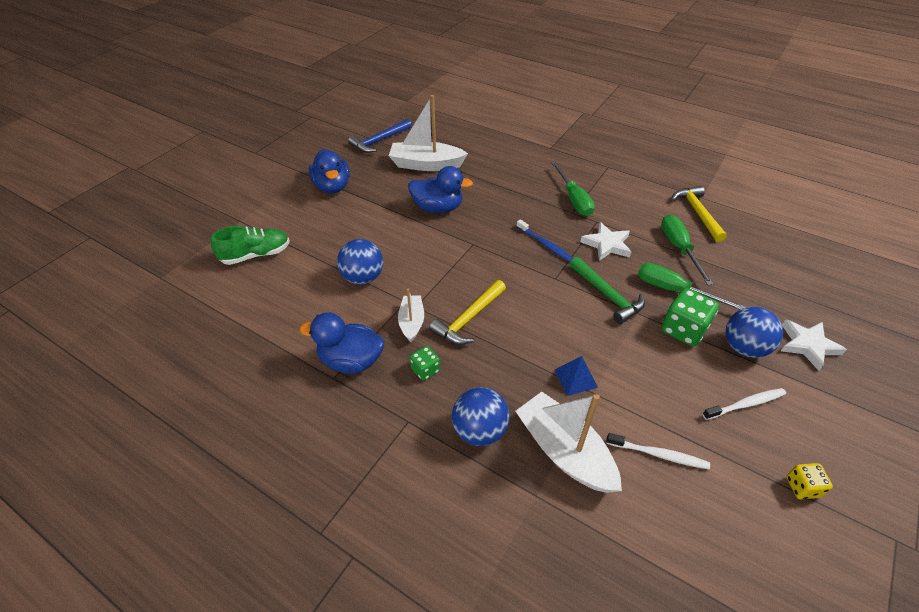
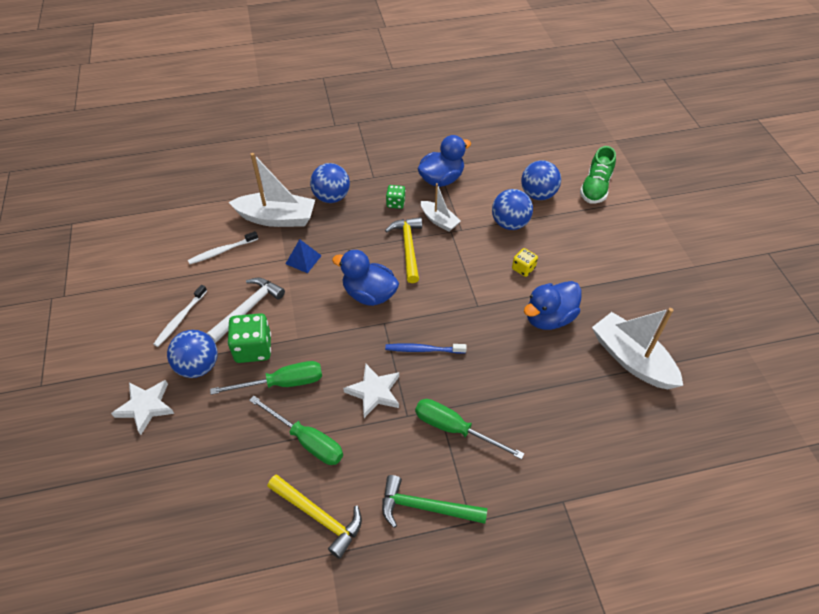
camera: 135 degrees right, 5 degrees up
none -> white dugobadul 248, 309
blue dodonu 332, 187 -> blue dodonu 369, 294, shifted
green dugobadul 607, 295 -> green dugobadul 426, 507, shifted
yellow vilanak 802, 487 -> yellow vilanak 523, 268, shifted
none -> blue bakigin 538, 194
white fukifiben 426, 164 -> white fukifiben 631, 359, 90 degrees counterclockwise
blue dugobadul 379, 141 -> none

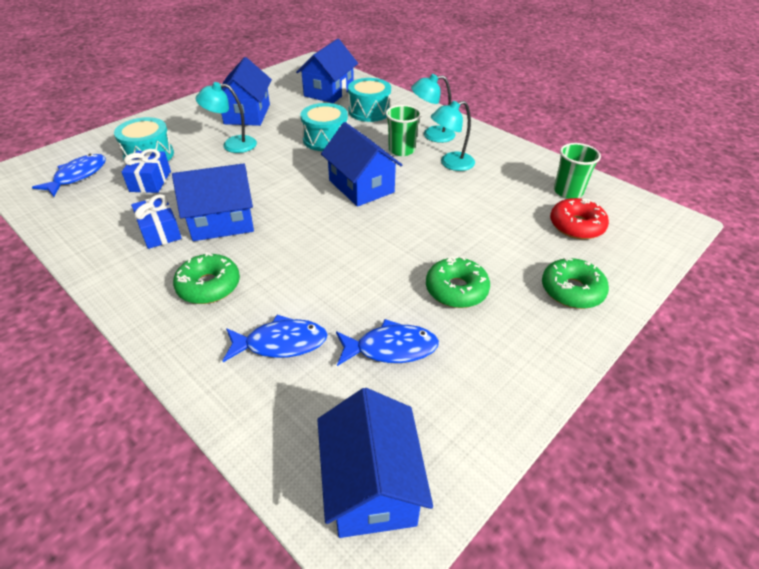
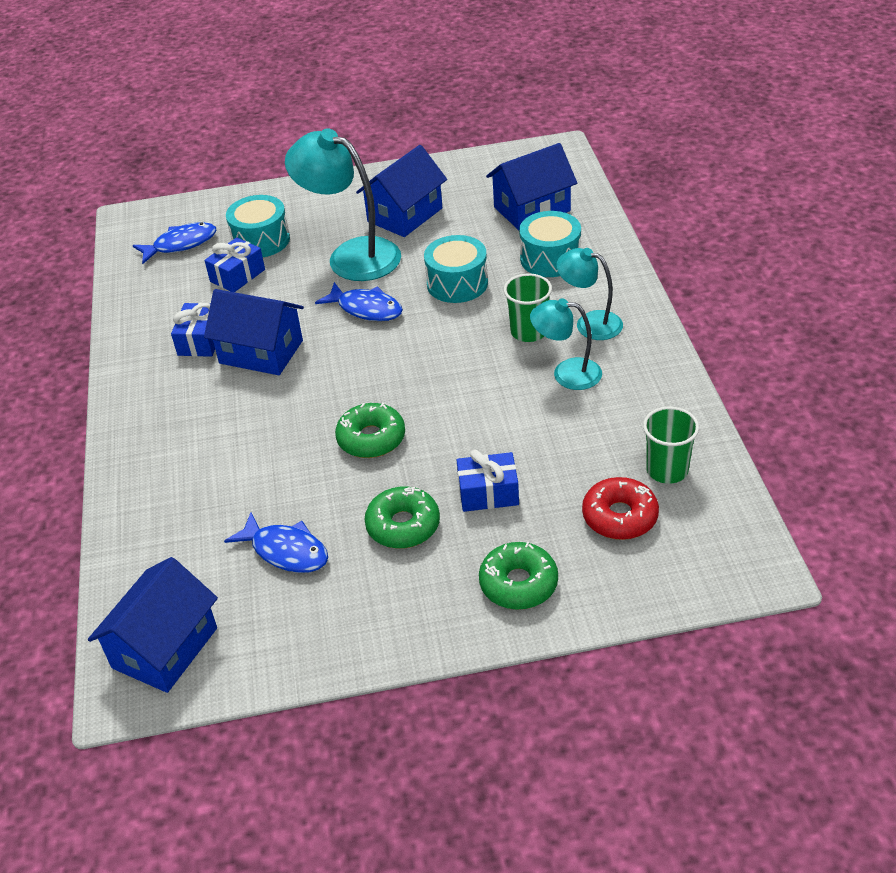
camera: 40 degrees right, 0 degrees up
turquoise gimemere 232, 145 -> turquoise gimemere 351, 255, x1.71
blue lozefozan 281, 343 -> blue lozefozan 366, 309, shifted
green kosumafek 209, 286 -> green kosumafek 371, 438, shifted
none -> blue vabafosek 488, 493
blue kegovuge 361, 186 -> none

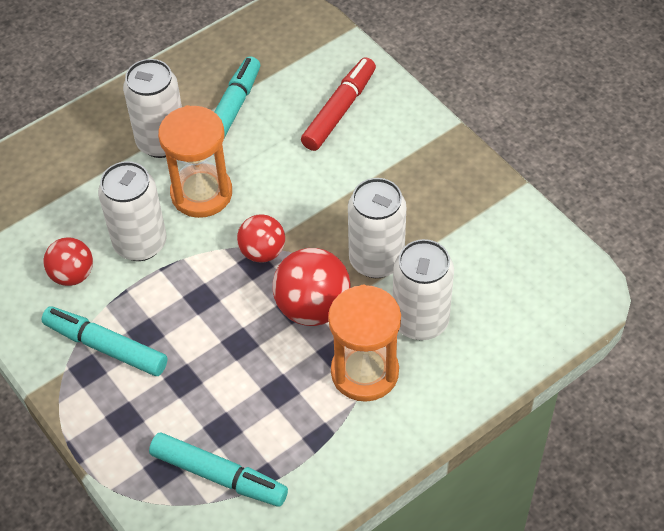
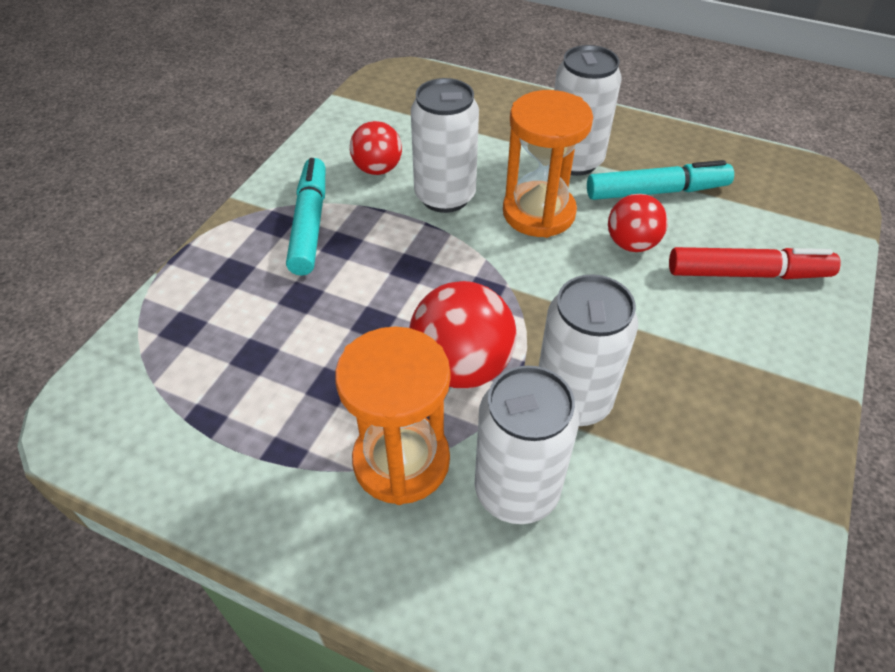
camera: 60 degrees right, 5 degrees down
red bakigin 262, 252 -> red bakigin 631, 244, shifted
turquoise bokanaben 219, 475 -> none

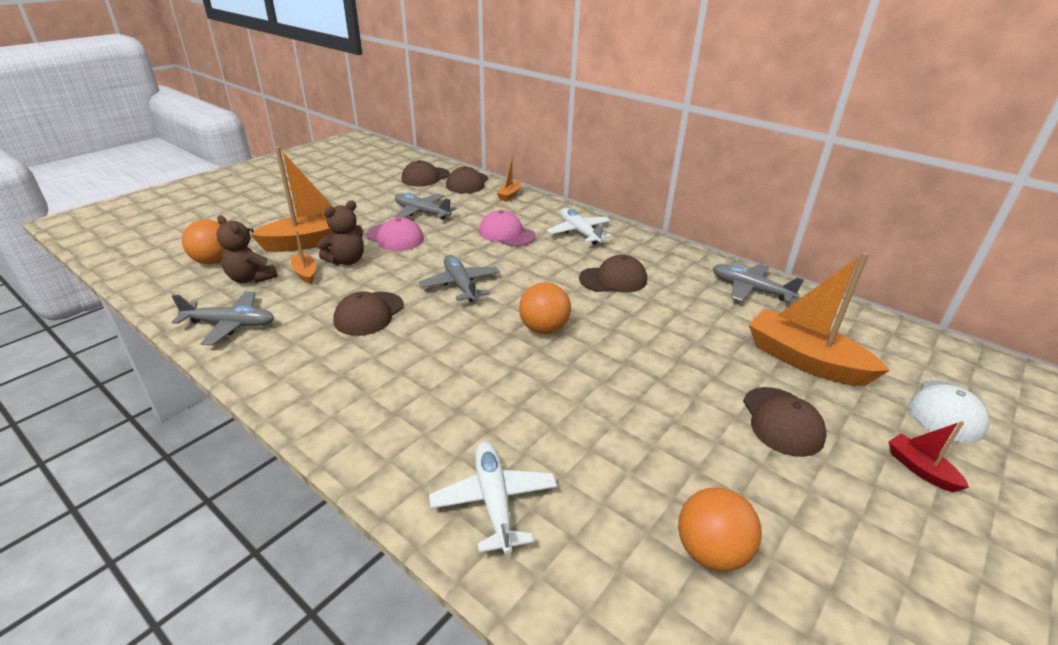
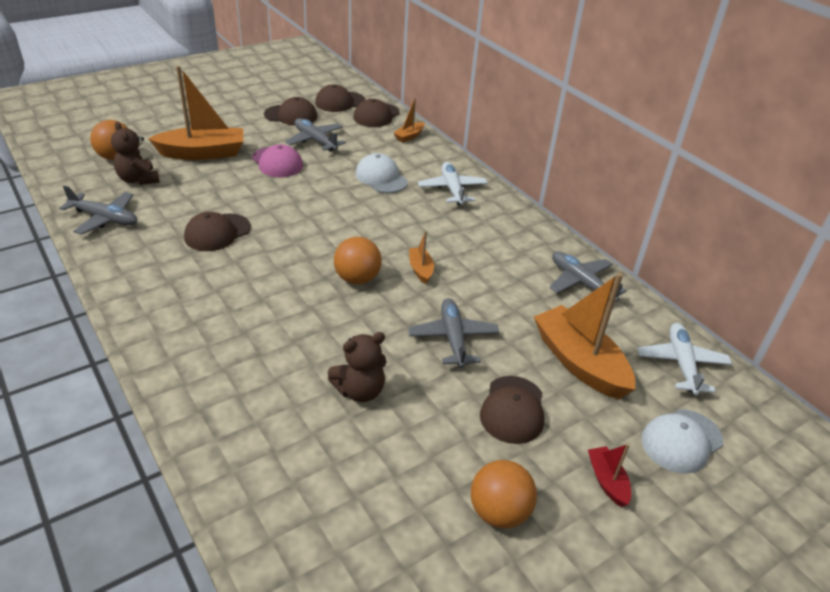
camera: 15 degrees right, 5 degrees up
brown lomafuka 613, 279 -> brown lomafuka 291, 115, shifted
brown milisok 346, 261 -> brown milisok 360, 391, shifted
pink lomafuka 506, 233 -> white lomafuka 381, 178
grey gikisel 460, 285 -> grey gikisel 453, 338, shifted
orange fukifiben 305, 273 -> orange fukifiben 420, 269, shifted
orange bakigin 711, 551 -> orange bakigin 499, 512, shifted
white gikisel 494, 500 -> white gikisel 681, 363, shifted

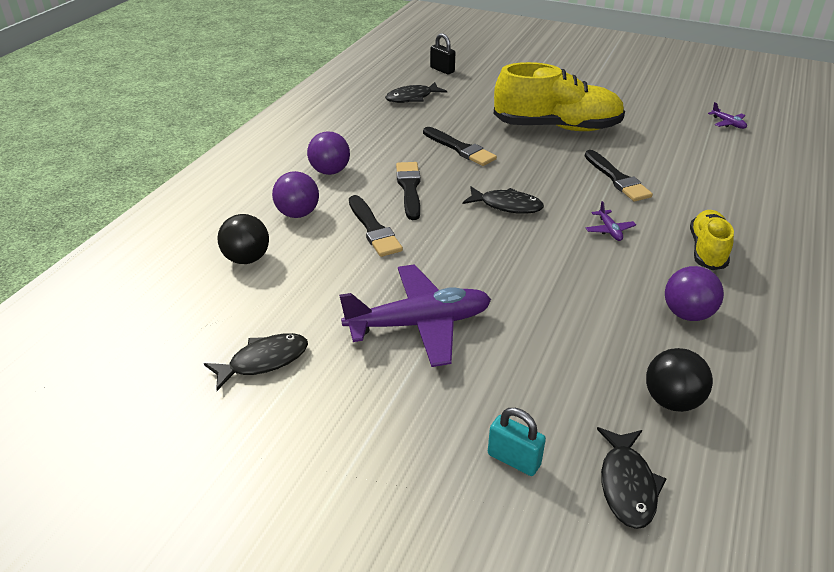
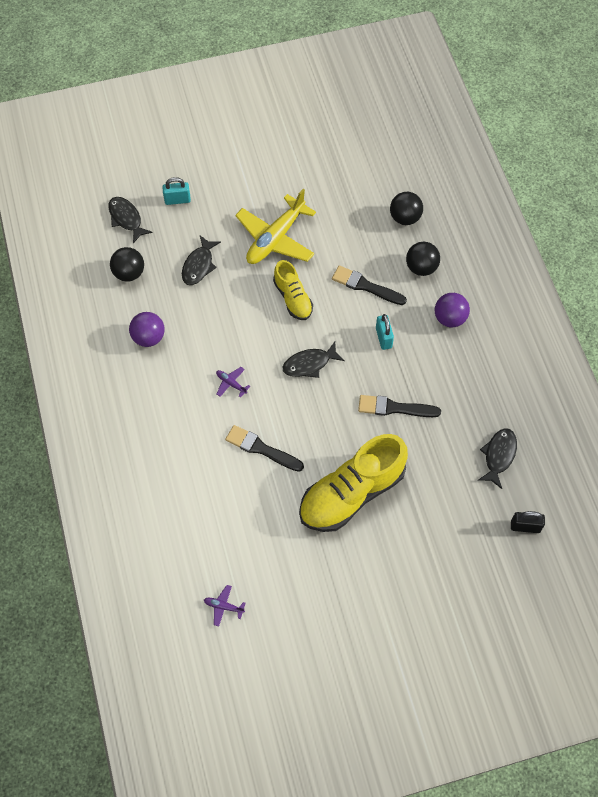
camera: 140 degrees right, 25 degrees up
black lozefozan 263, 361 -> black lozefozan 199, 265, shifted
purple gikisel 419, 324 -> yellow gikisel 275, 238
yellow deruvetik 707, 250 -> yellow deruvetik 293, 298, shifted
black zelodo 409, 188 -> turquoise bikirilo 383, 338
purple bakigin 298, 214 -> black bakigin 421, 267

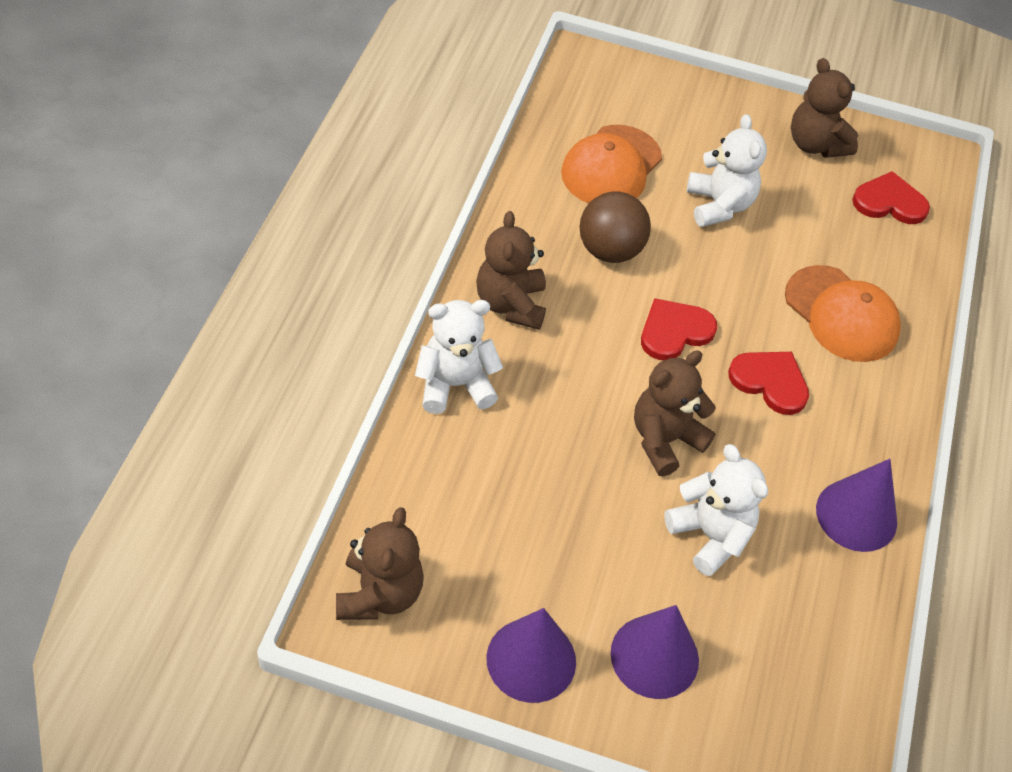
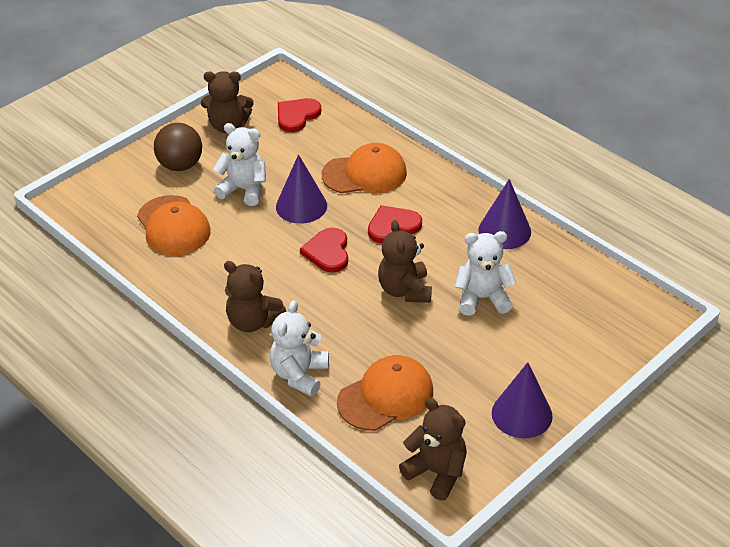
camera: 55 degrees left, 10 degrees down
brown bakigin 609, 250 -> brown bakigin 180, 165, shifted
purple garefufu 654, 656 -> purple garefufu 301, 206, shifted
none -> orange lomafuka 386, 396

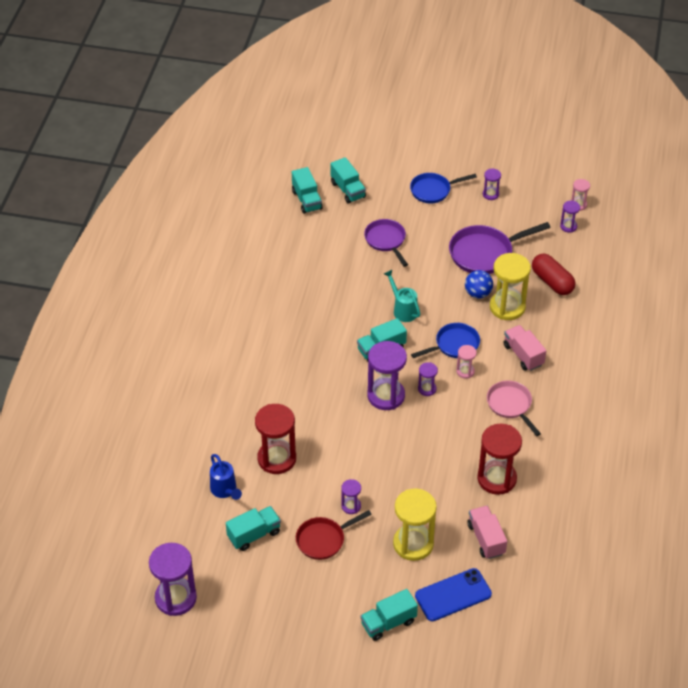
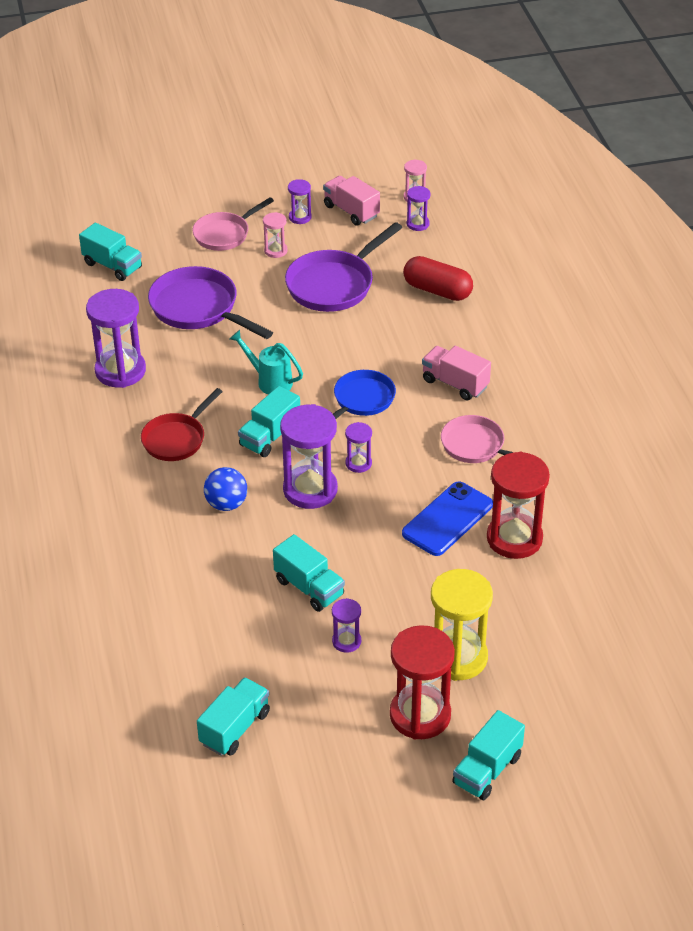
camera: 25 degrees left, 5 degrees down
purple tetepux 176, 598 -> purple tetepux 120, 371, shifted
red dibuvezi 323, 539 -> red dibuvezi 177, 439, shifted
purple dibuvezi 386, 241 -> purple dibuvezi 199, 309, x1.51
blue dibuvezi 433, 190 -> pink dibuvezi 225, 234
blue bakigin 478, 293 -> blue bakigin 226, 504, shifted
pink tetepux 465, 371 -> pink tetepux 275, 251, shifted
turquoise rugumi 307, 200 -> turquoise rugumi 309, 587, shifted
pink rugumi 486, 539 -> pink rugumi 351, 211, shifted
red tetepux 277, 459 -> red tetepux 420, 715, shifted
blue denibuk 453, 595 -> blue denibuk 447, 519, shifted
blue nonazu 225, 490 -> none
yellow tetepux 507, 307 -> none

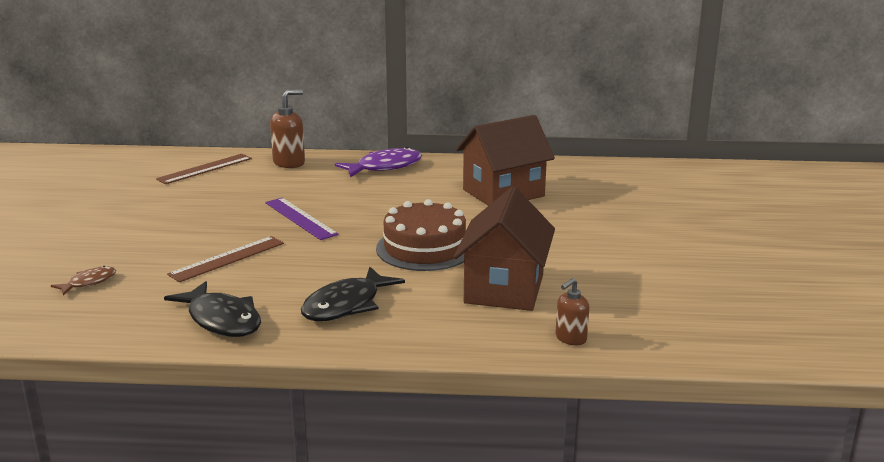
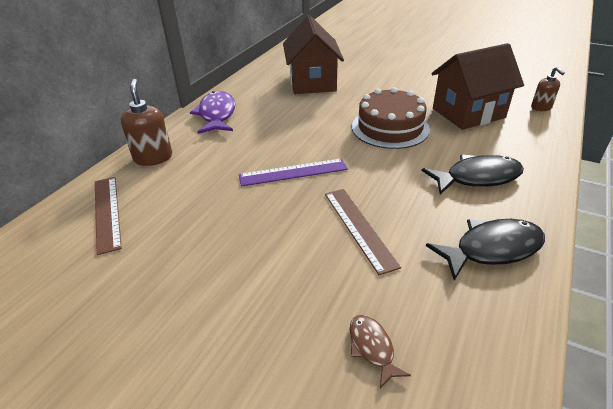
camera: 65 degrees left, 15 degrees up
black lozefozan 346, 305 -> black lozefozan 477, 178, 75 degrees counterclockwise
brown kegovuge 504, 289 -> brown kegovuge 468, 113, 60 degrees counterclockwise

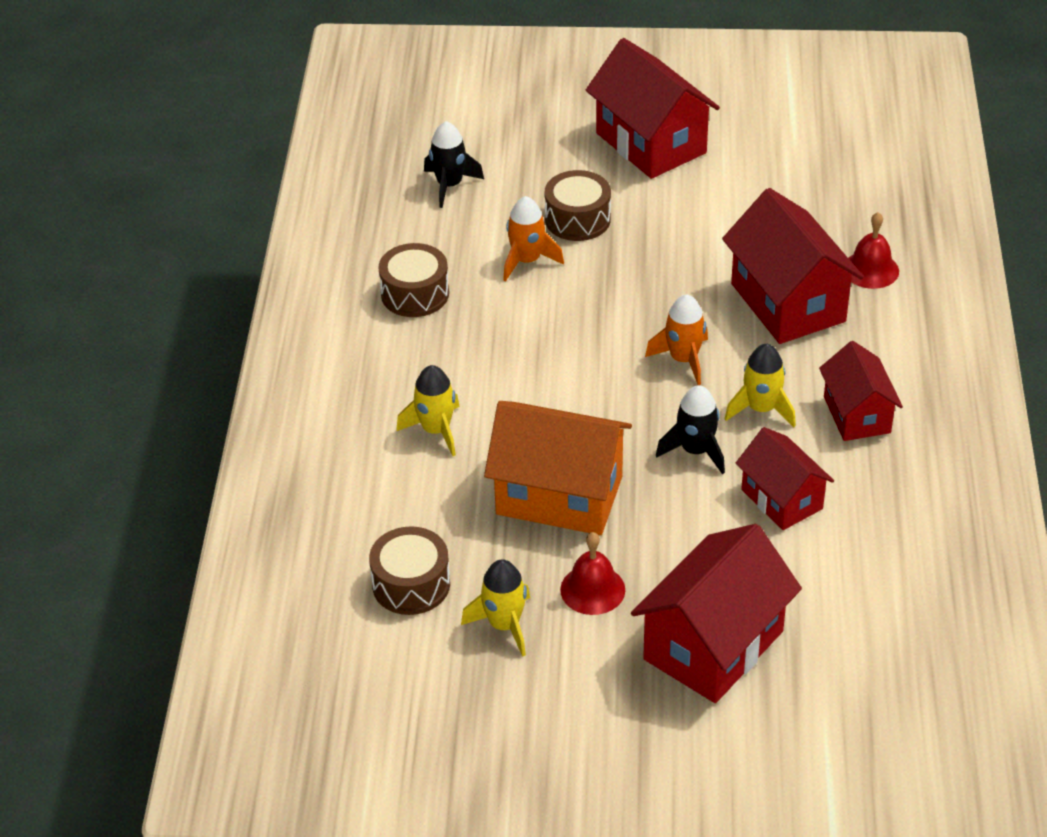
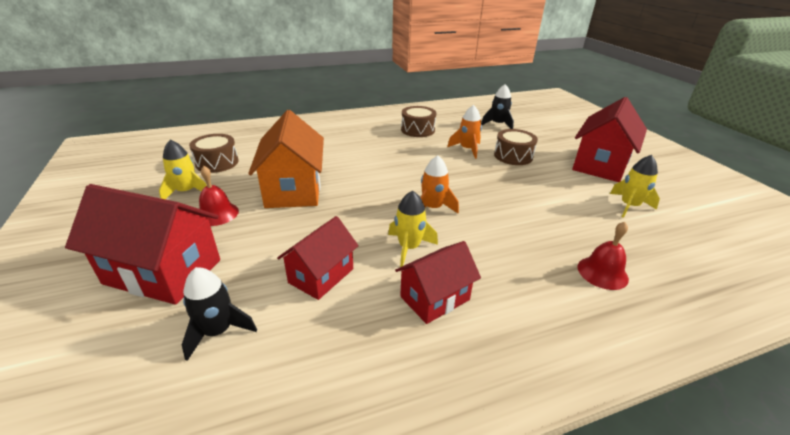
camera: 65 degrees right, 10 degrees down
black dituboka 695, 451 -> black dituboka 218, 331, shifted
yellow dituboka 436, 430 -> yellow dituboka 629, 206, shifted
red kegovuge 787, 303 -> none

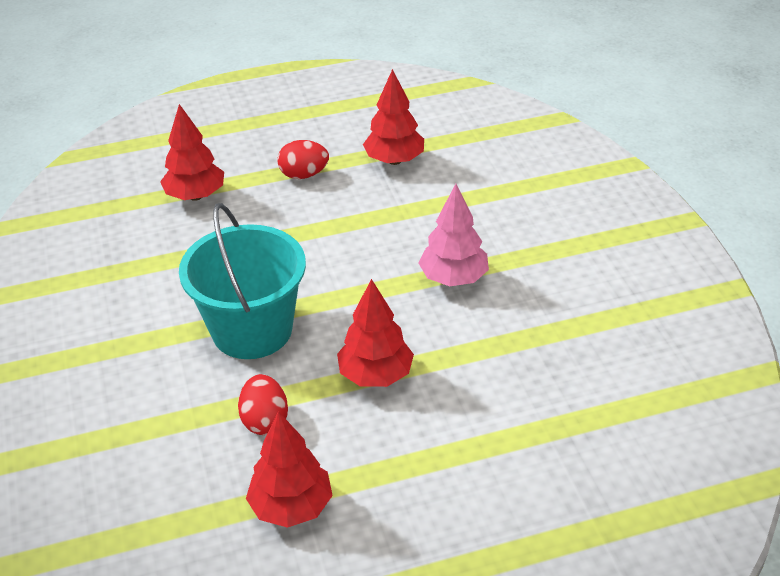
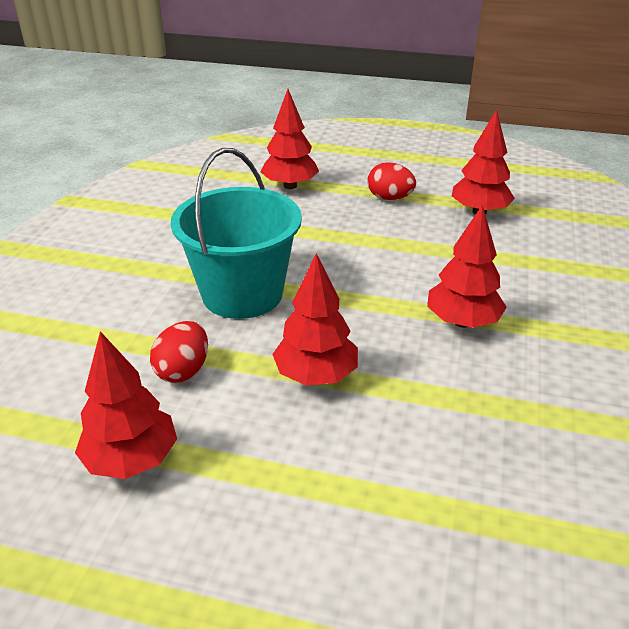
camera: 30 degrees right, 5 degrees down
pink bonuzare 453, 278 -> red bonuzare 462, 322

